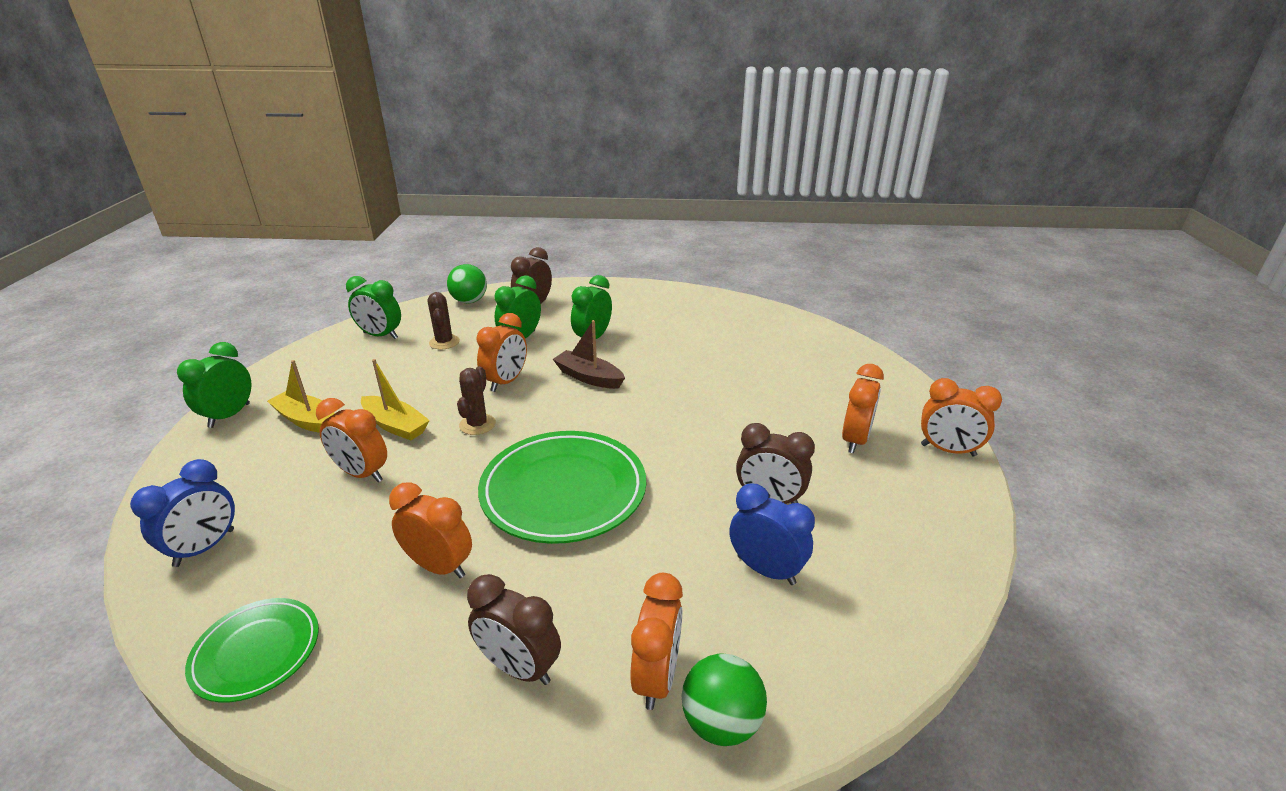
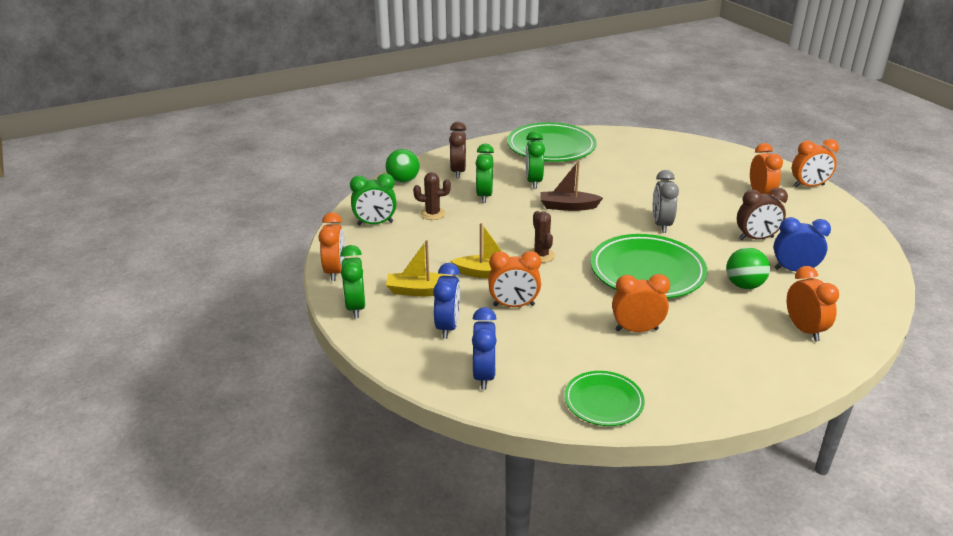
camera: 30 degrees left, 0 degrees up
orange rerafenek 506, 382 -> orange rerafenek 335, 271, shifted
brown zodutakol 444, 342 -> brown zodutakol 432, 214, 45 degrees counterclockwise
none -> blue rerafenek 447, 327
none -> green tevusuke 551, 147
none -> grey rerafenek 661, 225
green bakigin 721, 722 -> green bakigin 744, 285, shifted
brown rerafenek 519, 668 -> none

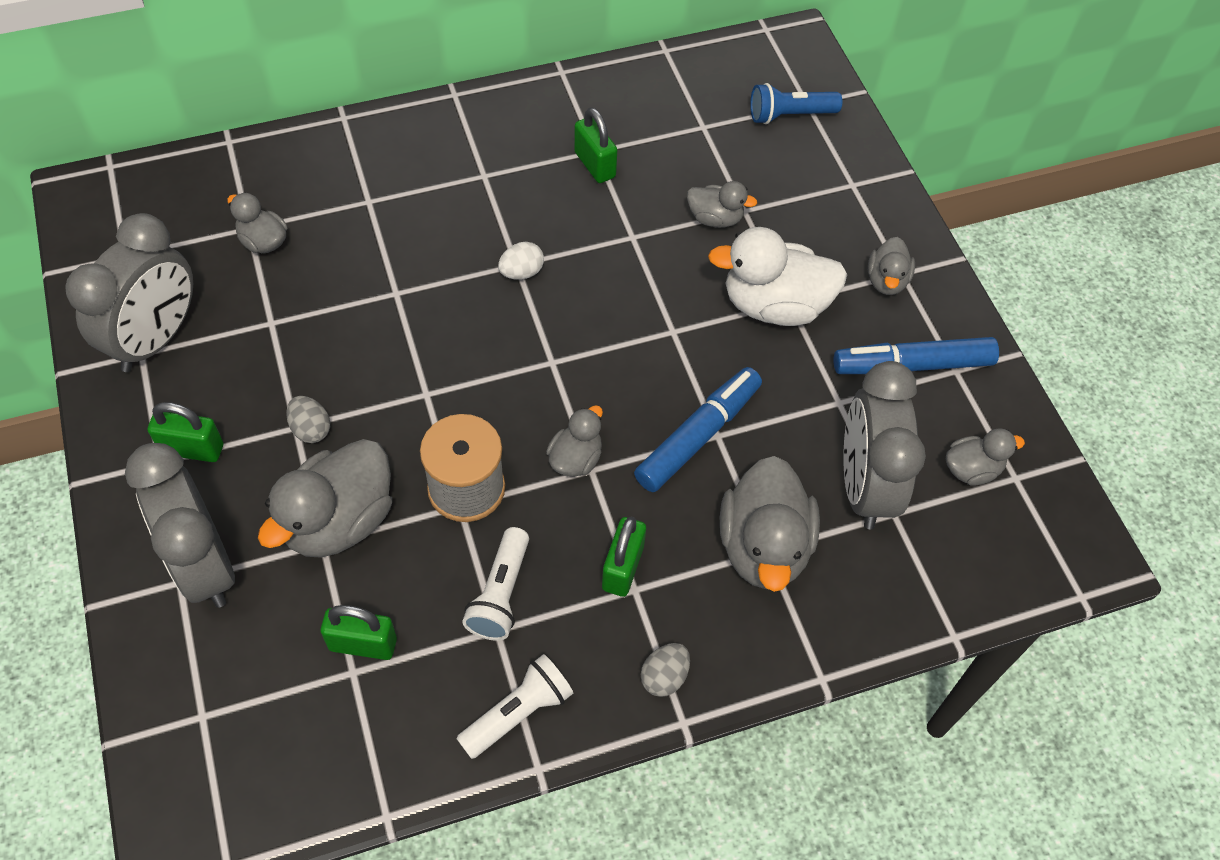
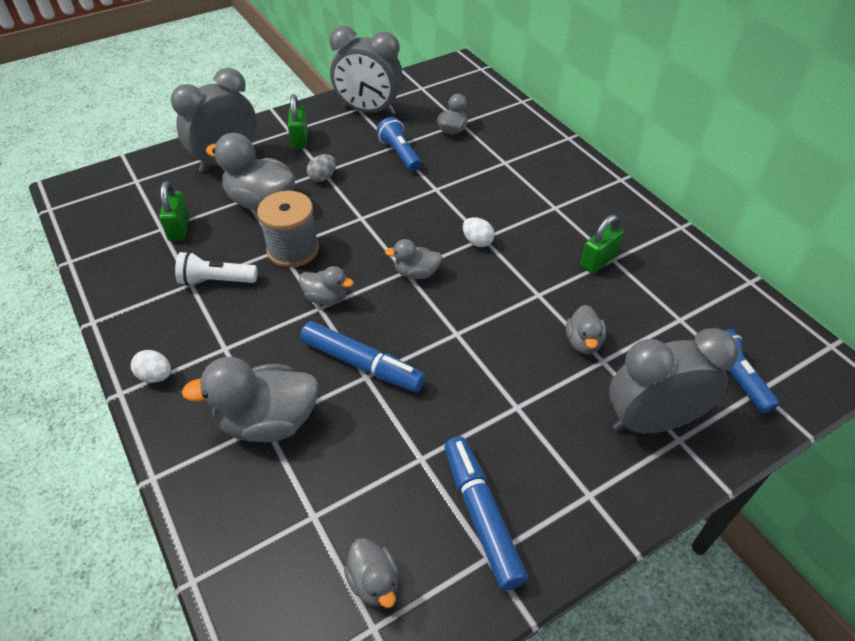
camera: 80 degrees right, 10 degrees down
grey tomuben 664, 677 -> white tomuben 156, 376
none -> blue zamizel 400, 154
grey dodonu 886, 281 -> grey dodonu 416, 273, shifted
grey rerafenek 864, 486 -> grey rerafenek 652, 421, shifted
white zamizel 518, 713 -> none
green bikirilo 622, 568 -> none
white dodonu 774, 305 -> none

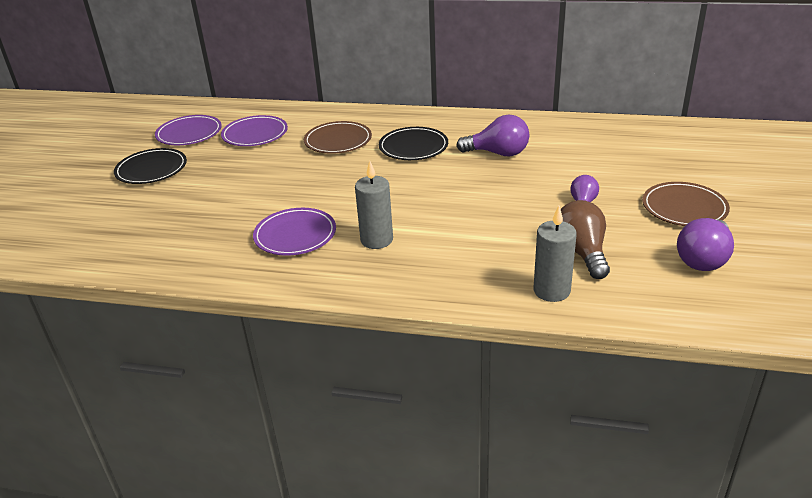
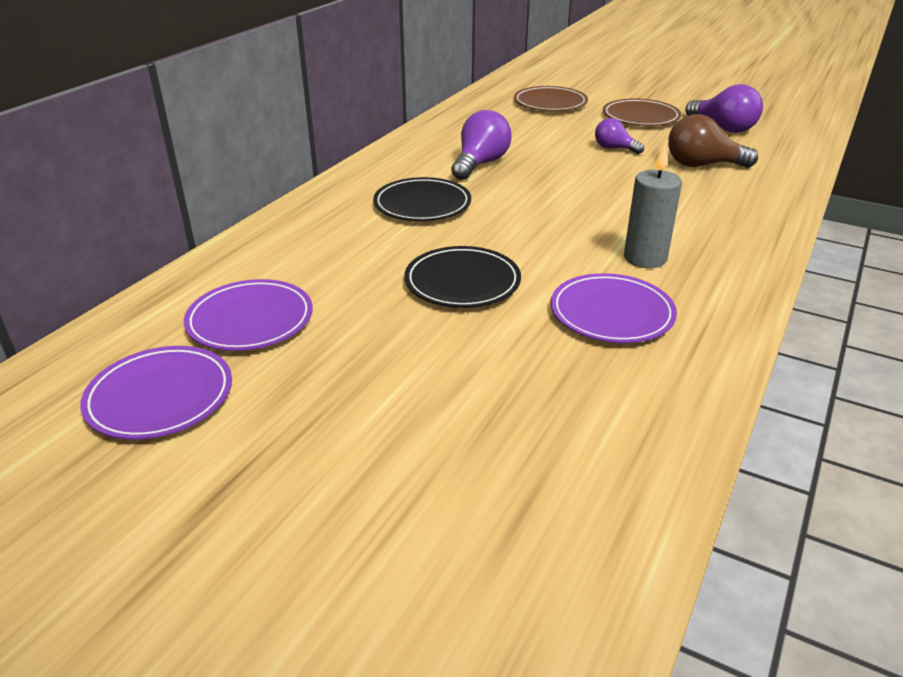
camera: 75 degrees left, 0 degrees up
black tevusuke 151, 169 -> black tevusuke 462, 282, shifted
brown tevusuke 338, 141 -> brown tevusuke 550, 103, shifted
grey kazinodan 551, 291 -> none

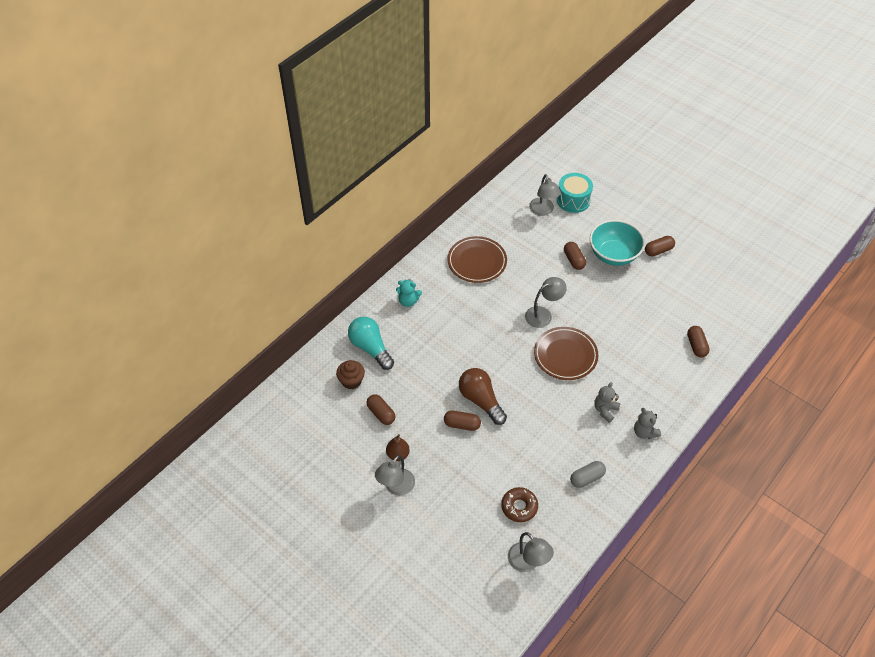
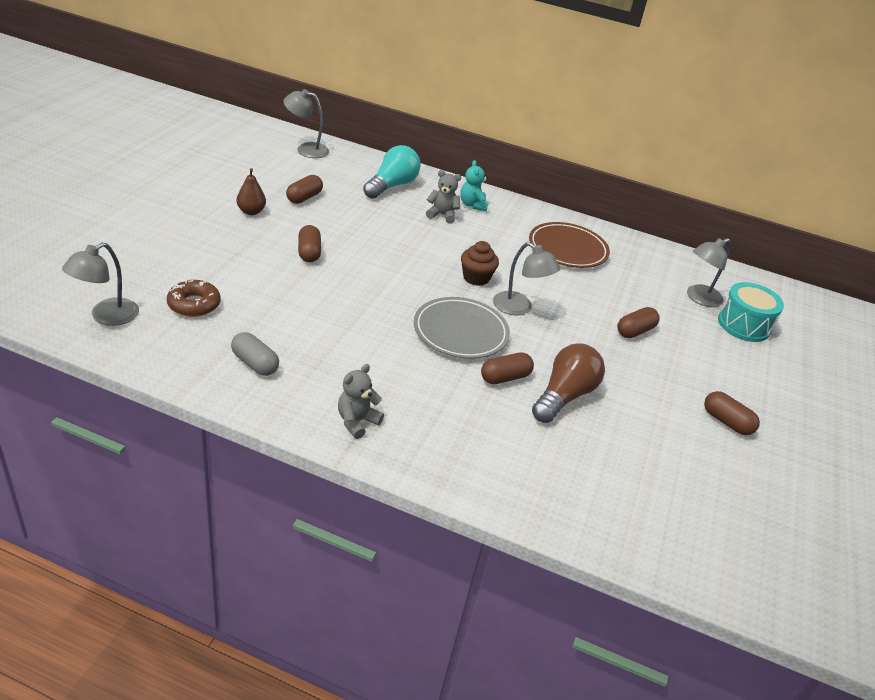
camera: 65 degrees right, 15 degrees down
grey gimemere 396, 487 -> grey gimemere 306, 149, shifted
brown tevusuke 565, 355 -> grey tevusuke 460, 332
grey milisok 605, 410 -> grey milisok 442, 215, shifted
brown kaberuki 351, 381 -> brown kaberuki 476, 278, shifted
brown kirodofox 696, 346 -> brown kirodofox 505, 377, shifted
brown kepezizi 481, 400 -> brown kepezizi 564, 396, shifted
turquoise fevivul 613, 255 -> none

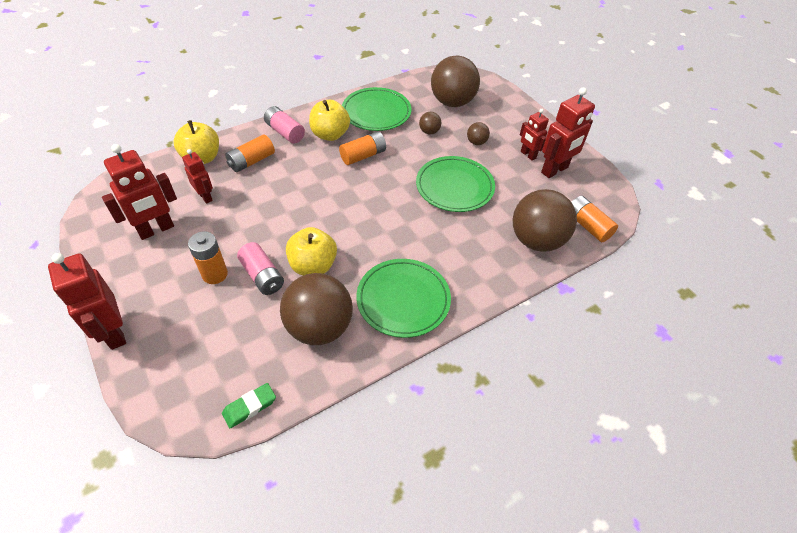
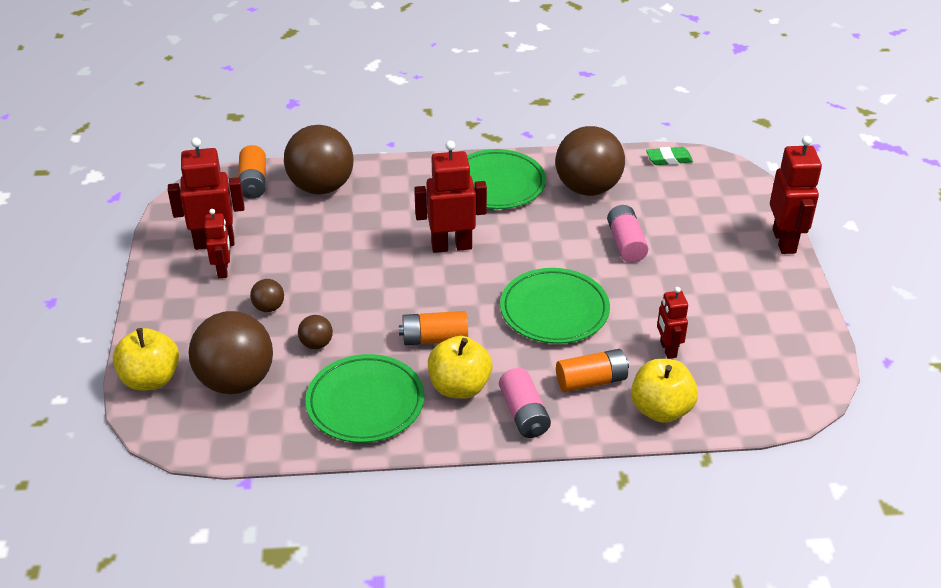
camera: 150 degrees left, 10 degrees down
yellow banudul 313, 265 -> yellow banudul 151, 379, shifted
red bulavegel 156, 230 -> red bulavegel 451, 246, shifted
green tevusuke 454, 187 -> green tevusuke 554, 310, shifted
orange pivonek 215, 274 -> none

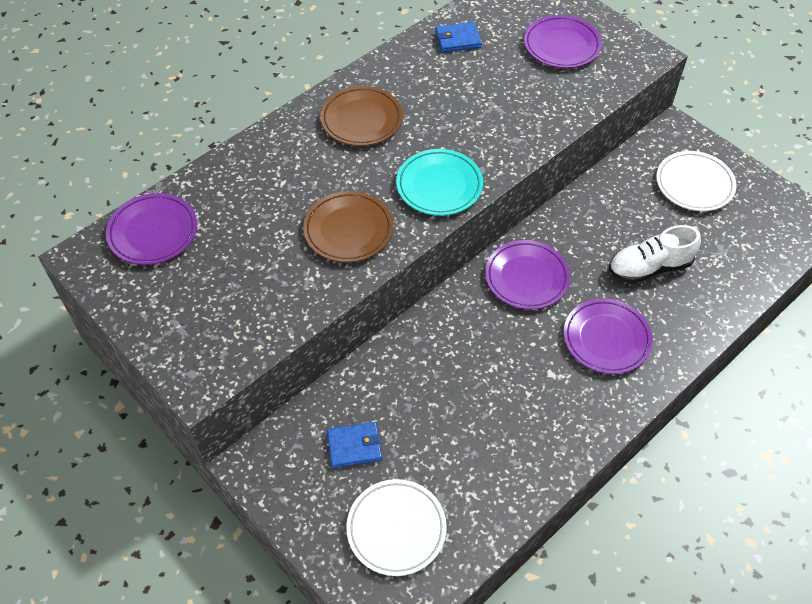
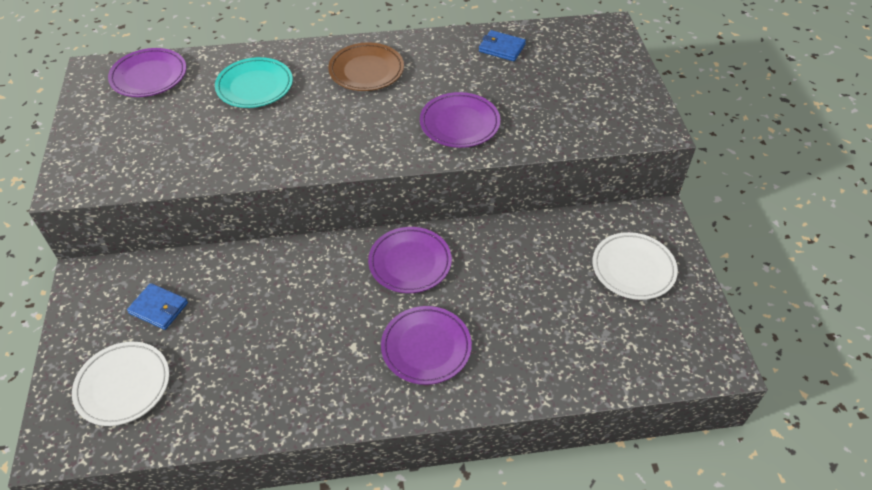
camera: 35 degrees right, 5 degrees down
turquoise tevusuke 439, 186 -> turquoise tevusuke 255, 86, shifted
purple tevusuke 561, 45 -> purple tevusuke 459, 123, shifted
brown tevusuke 348, 230 -> none
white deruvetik 649, 267 -> none

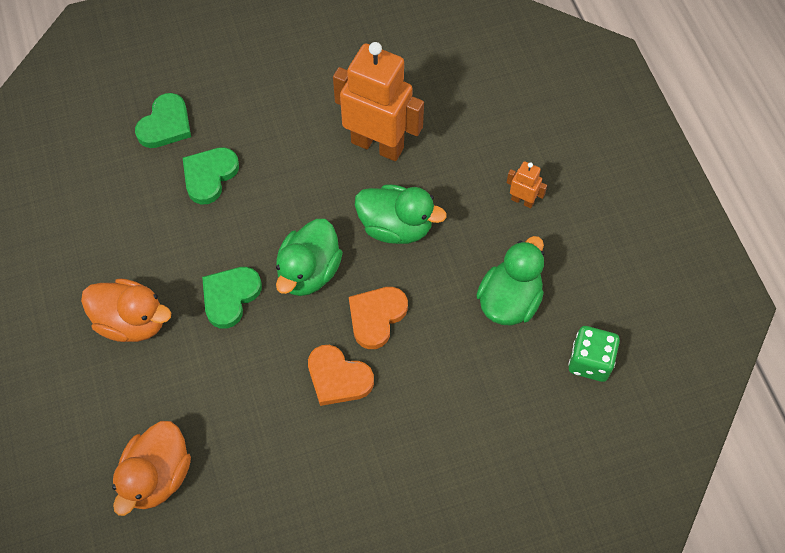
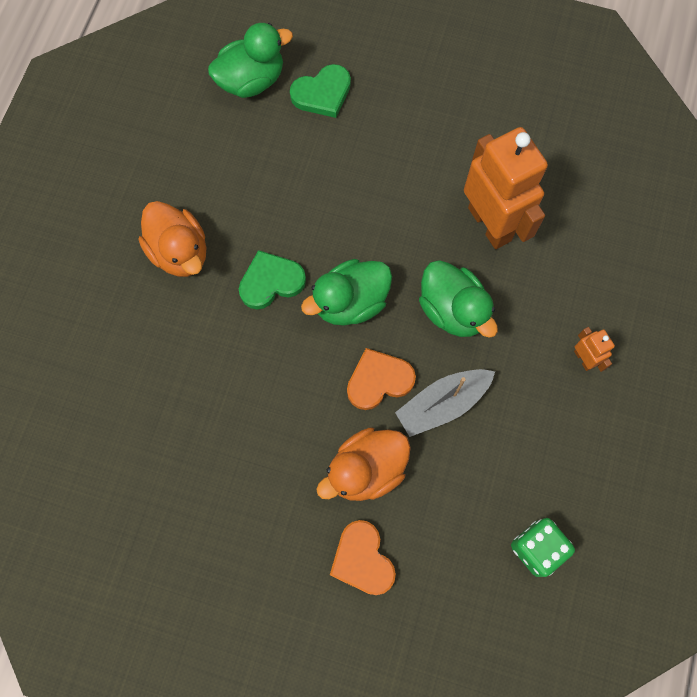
camera: 35 degrees right, 10 degrees up
green dodonu 509, 300 -> green dodonu 251, 80, shifted
orange dodonu 157, 476 -> orange dodonu 366, 470, shifted
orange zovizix 338, 378 -> orange zovizix 362, 559, shifted
none -> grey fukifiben 442, 404
green zovizix 209, 176 -> none

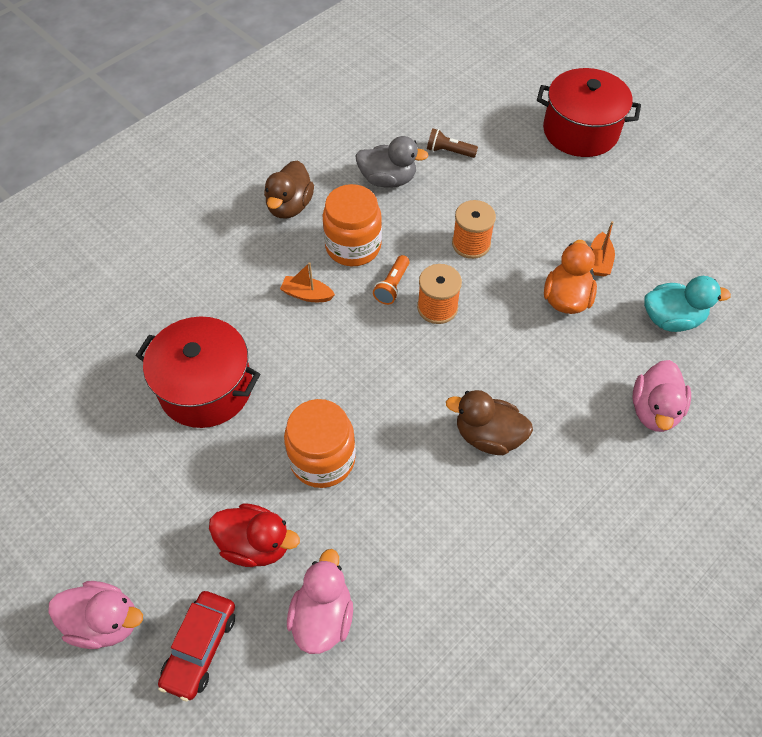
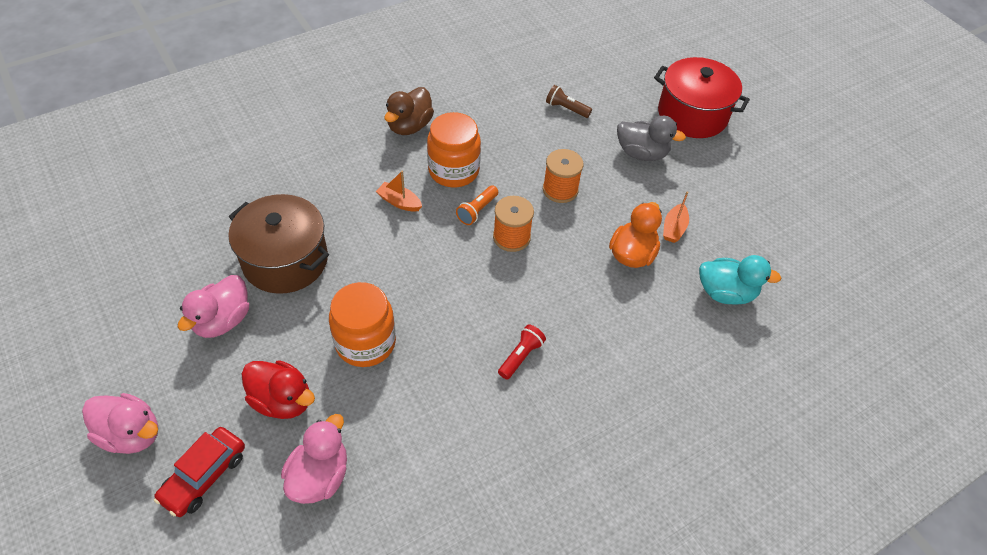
camera: 10 degrees right, 5 degrees down
pink dodonu 654, 410 -> pink dodonu 222, 320, shifted
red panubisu 206, 387 -> brown panubisu 285, 260
brown dodonu 488, 436 -> red zamizel 521, 356
grey dodonu 388, 179 -> grey dodonu 641, 153, shifted

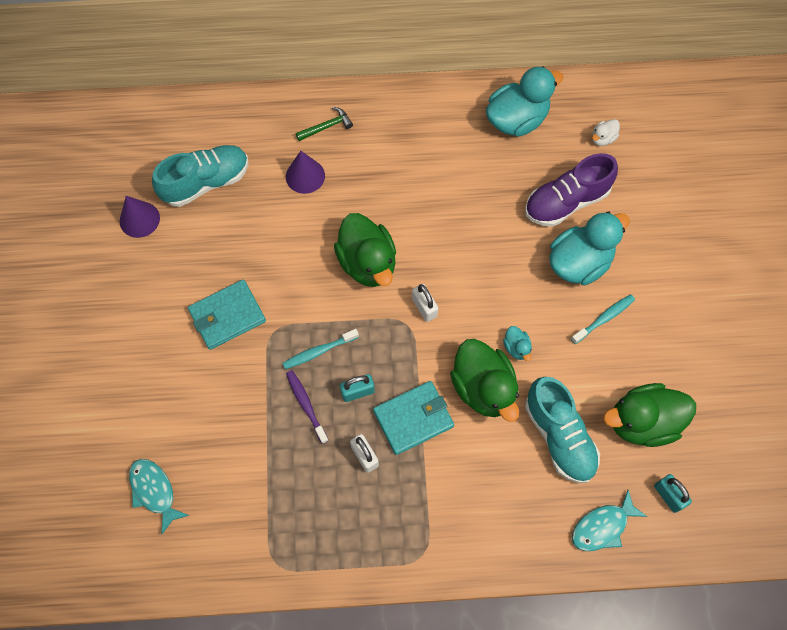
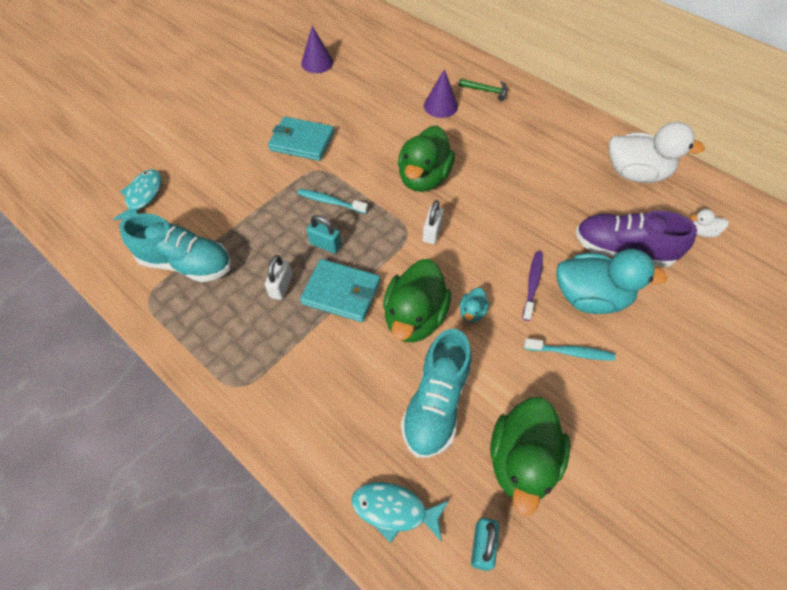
camera: 45 degrees right, 10 degrees down
turquoise deruvetik 206, 182 -> turquoise deruvetik 187, 263, shifted
green dodonu 642, 422 -> green dodonu 521, 460, 105 degrees counterclockwise
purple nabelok 306, 405 -> purple nabelok 532, 284, shifted
turquoise dodonu 516, 120 -> white dodonu 635, 173

